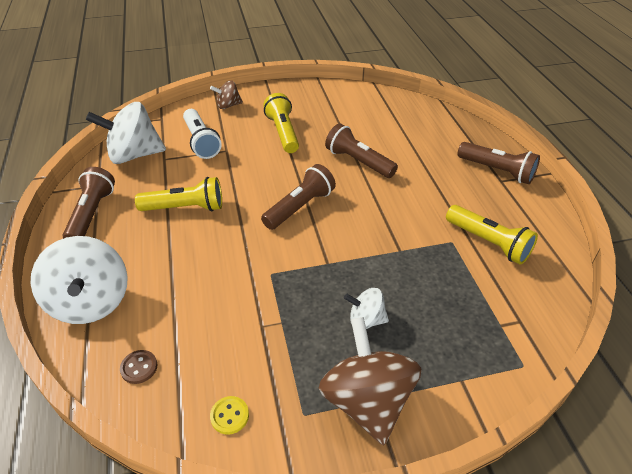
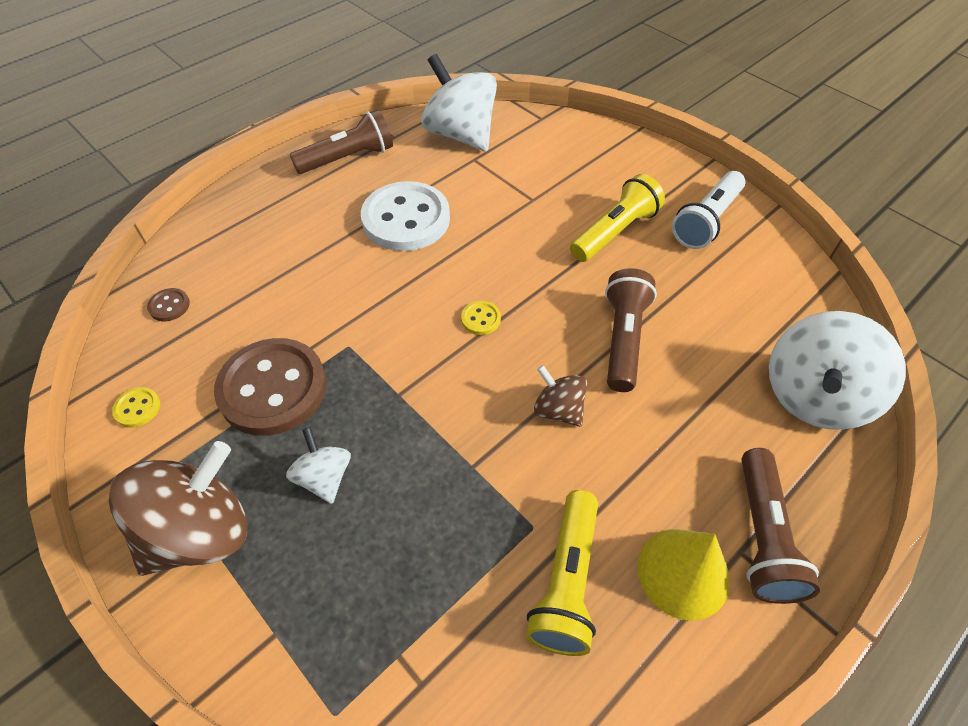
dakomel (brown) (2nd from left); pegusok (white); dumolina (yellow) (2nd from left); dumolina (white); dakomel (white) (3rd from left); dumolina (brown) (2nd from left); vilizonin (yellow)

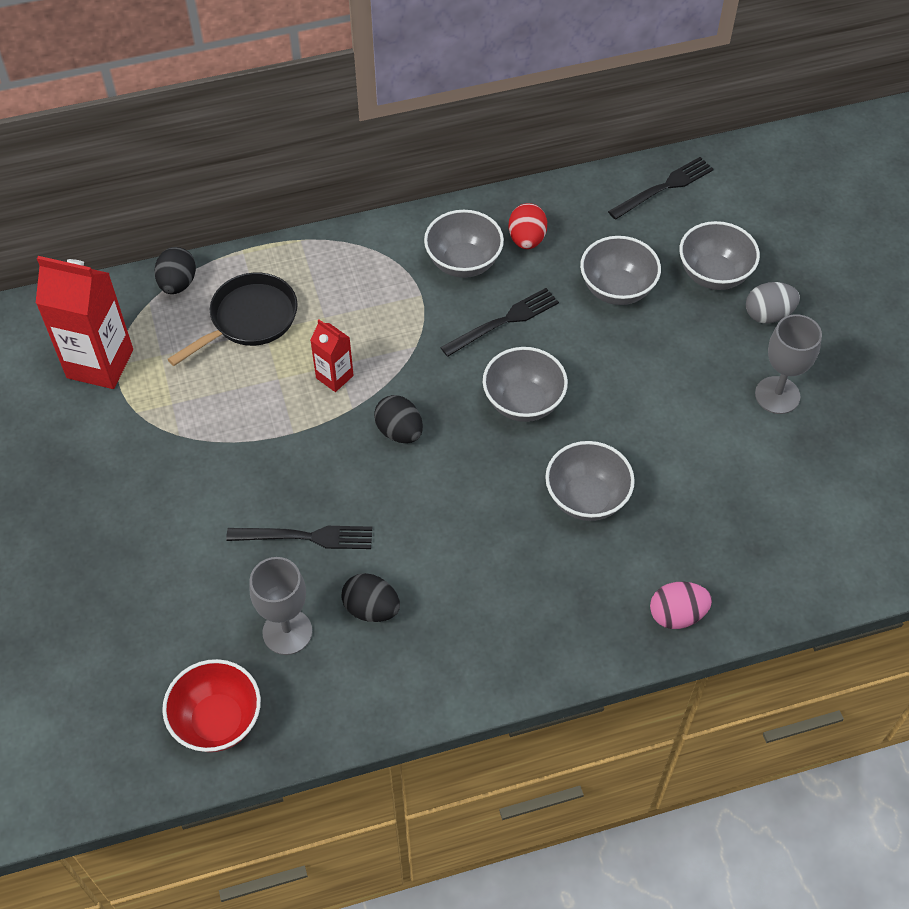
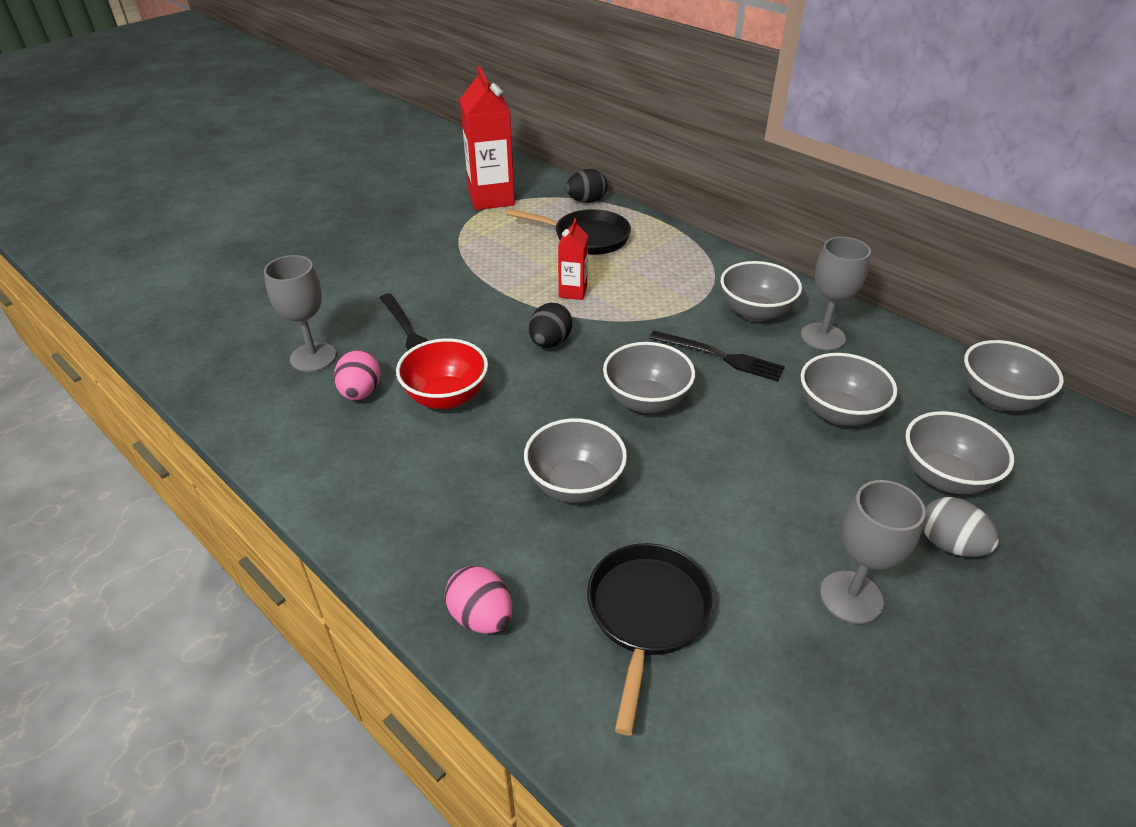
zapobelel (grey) (6th from left); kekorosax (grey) (2nd from left); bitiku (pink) (1st from left); zapobelel (red); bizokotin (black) (2nd from left)

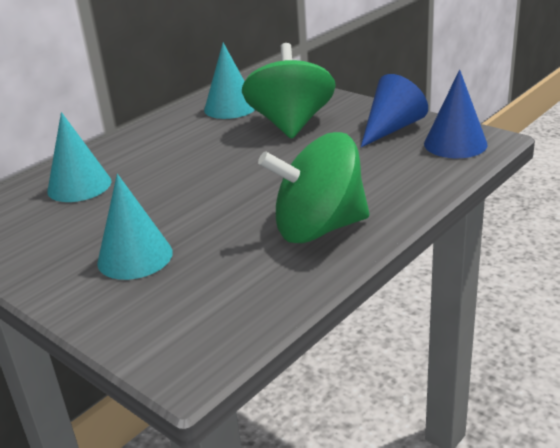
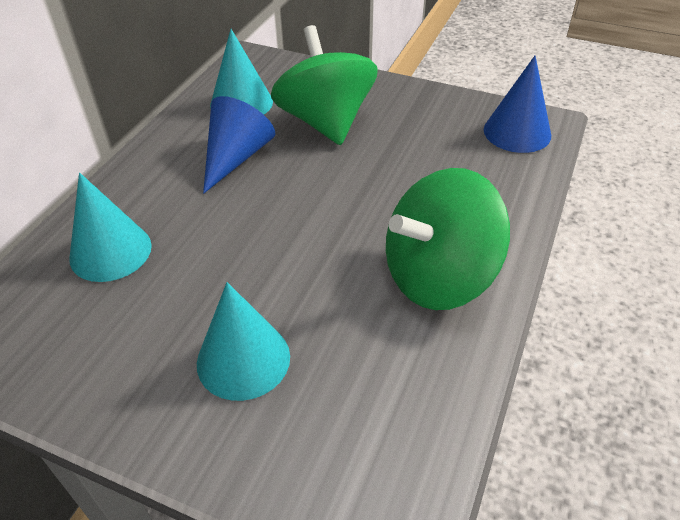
vilizonin (blue) (1st from left)

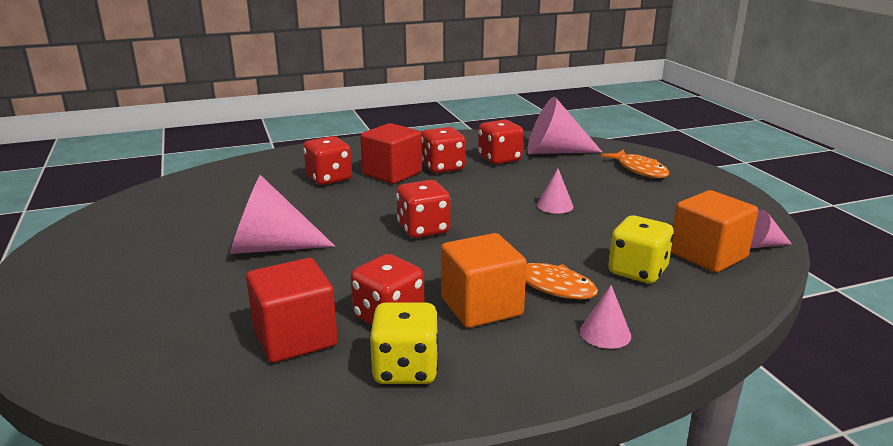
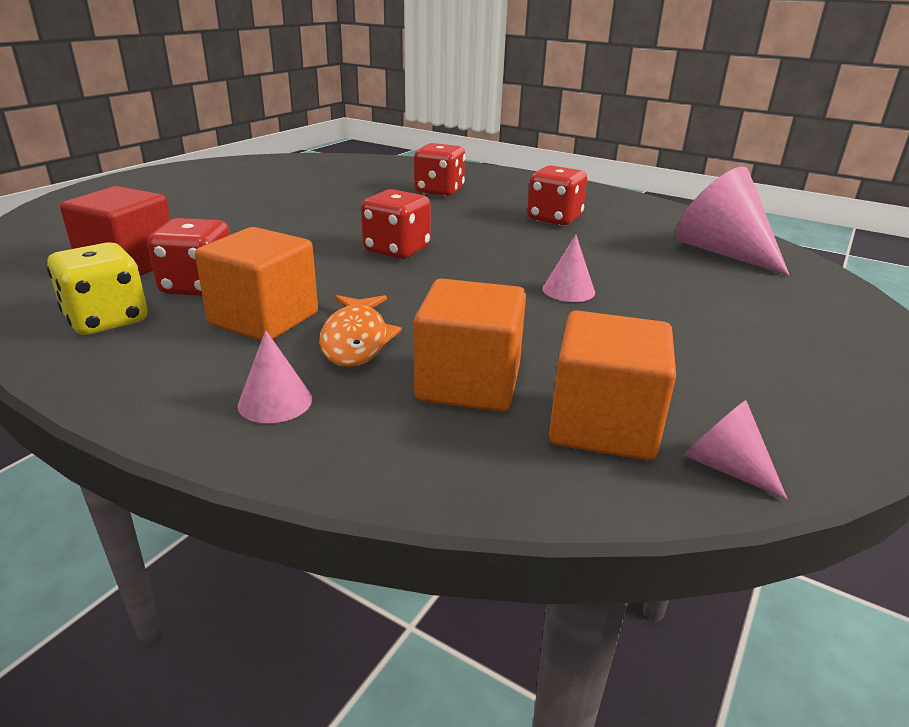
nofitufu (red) (5th from left in the first image); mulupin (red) (2nd from left in the first image); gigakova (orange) (2nd from left in the first image); vilizonin (pink) (1st from left in the first image); mulupin (orange) (2nd from left)

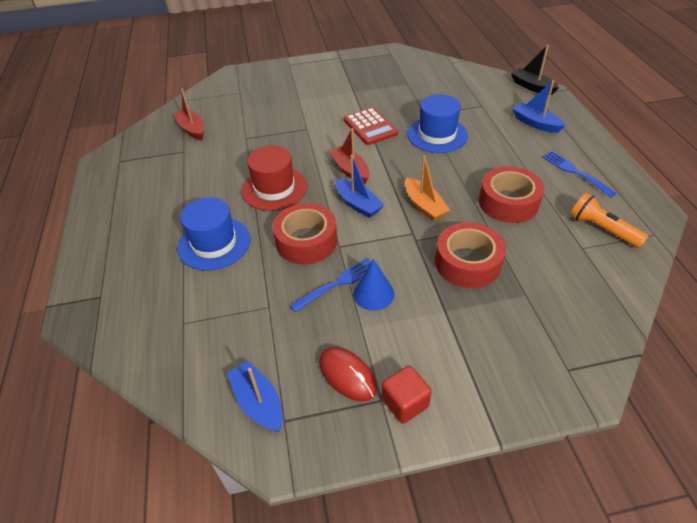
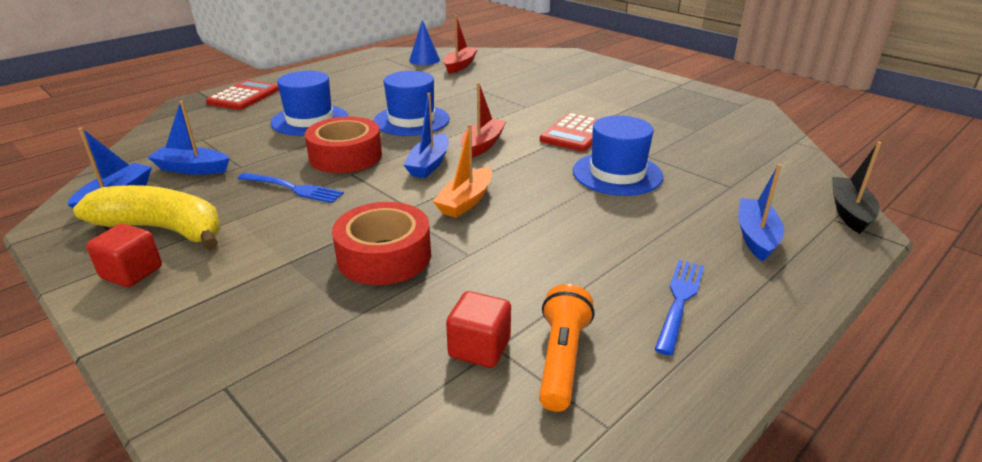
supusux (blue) (2nd from left); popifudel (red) (3rd from left in the first image); vilizonin (blue); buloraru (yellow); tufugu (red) (1st from left); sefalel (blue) (2nd from left); mulupin (red) (2nd from left)

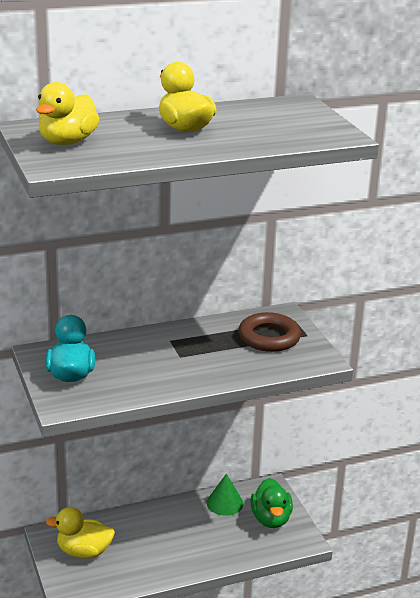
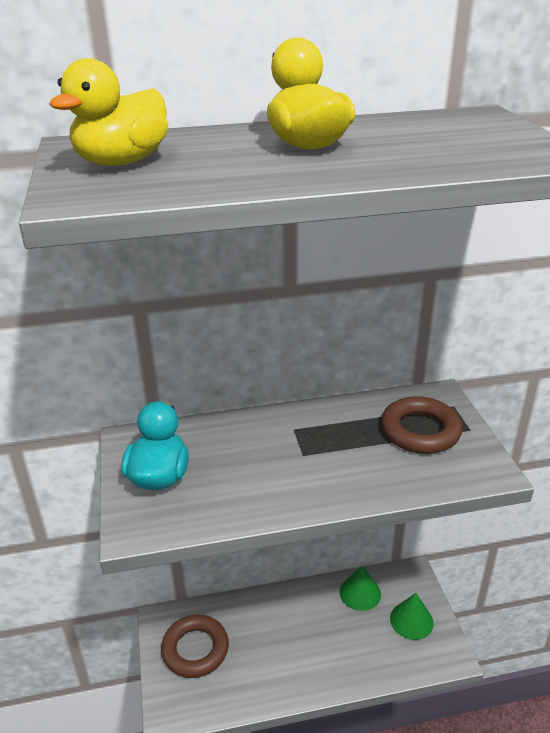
vilizonin (green) (2nd from left); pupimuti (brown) (1st from left)

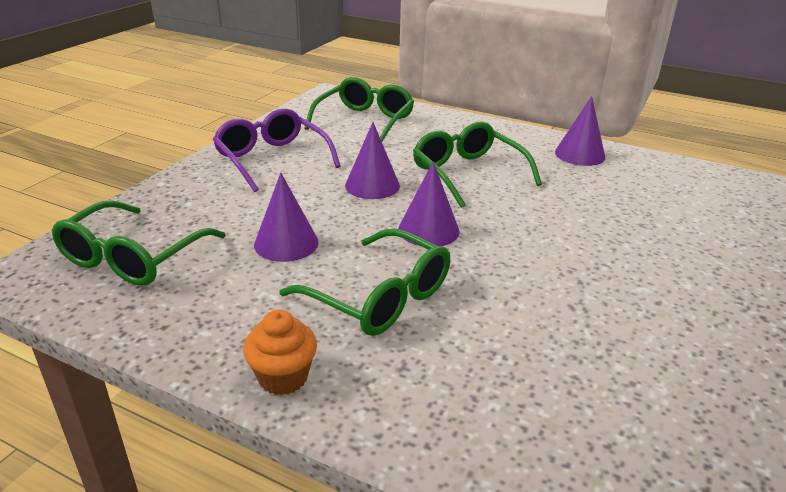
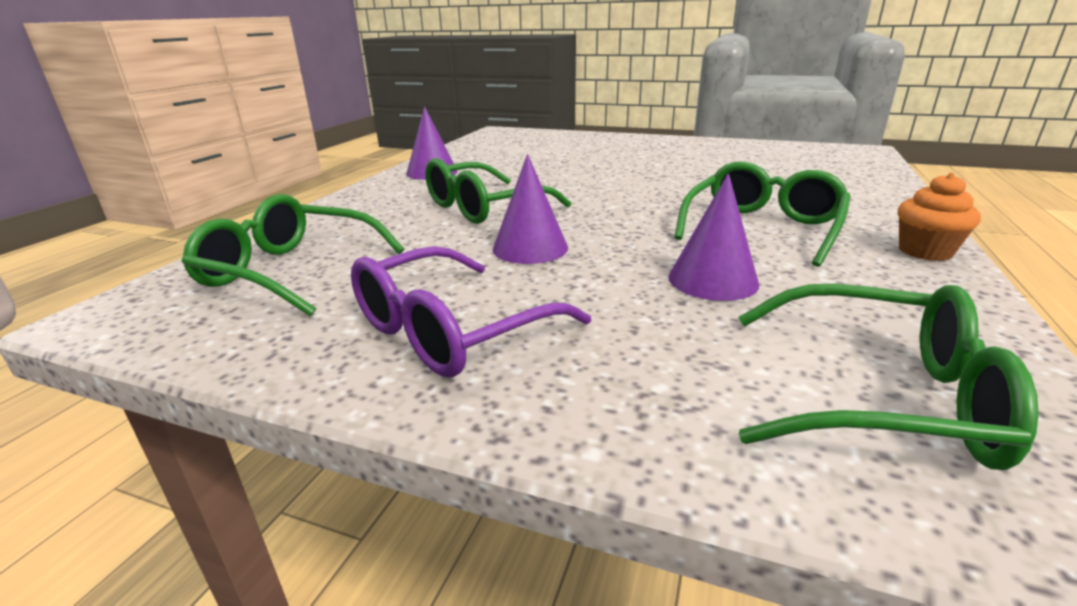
vilizonin (purple) (3rd from left in the first image)

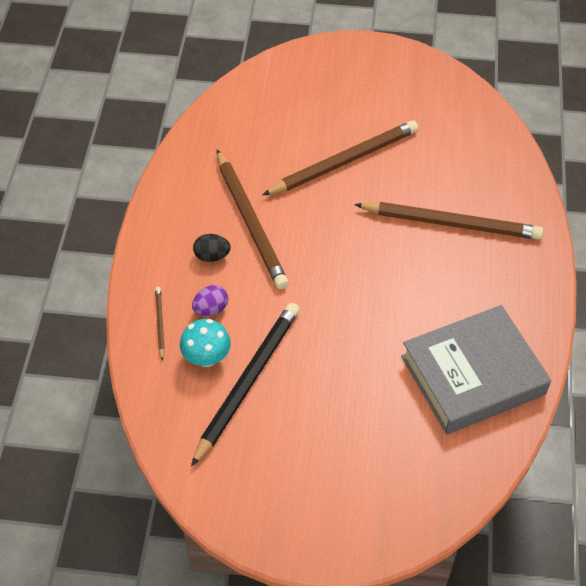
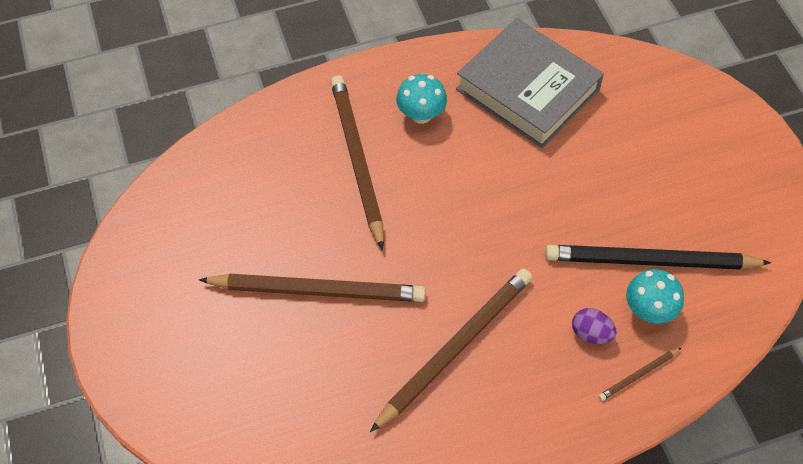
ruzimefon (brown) (1st from left); bitiku (black); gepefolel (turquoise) (1st from left)

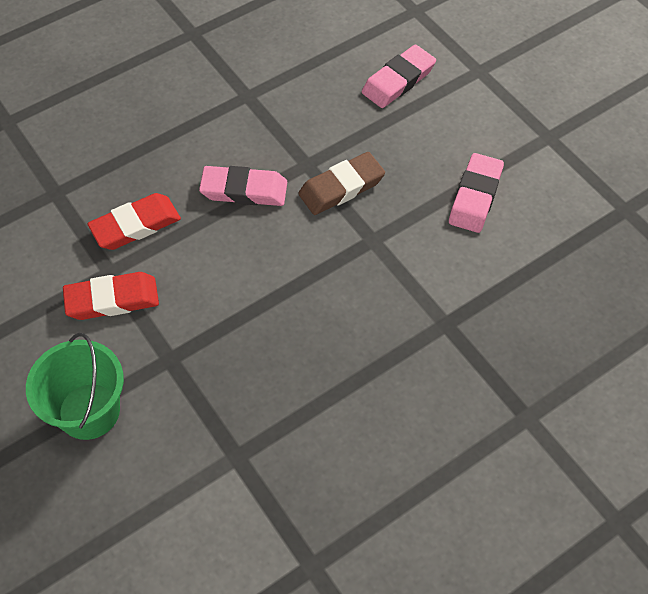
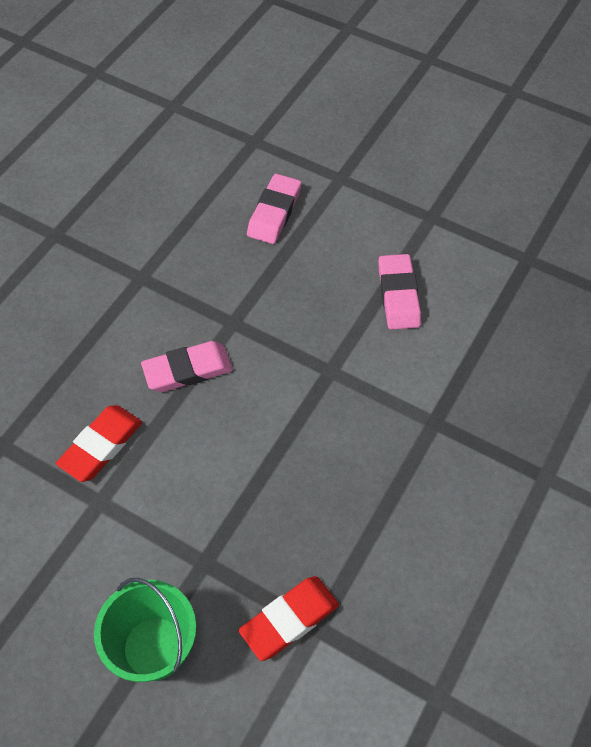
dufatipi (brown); dufatipi (red) (2nd from left)

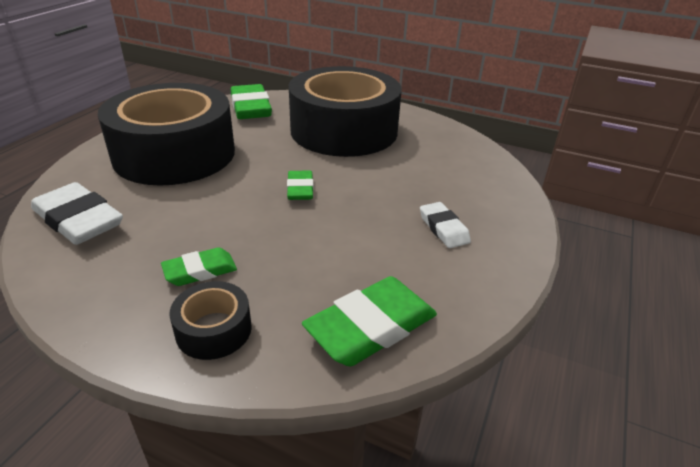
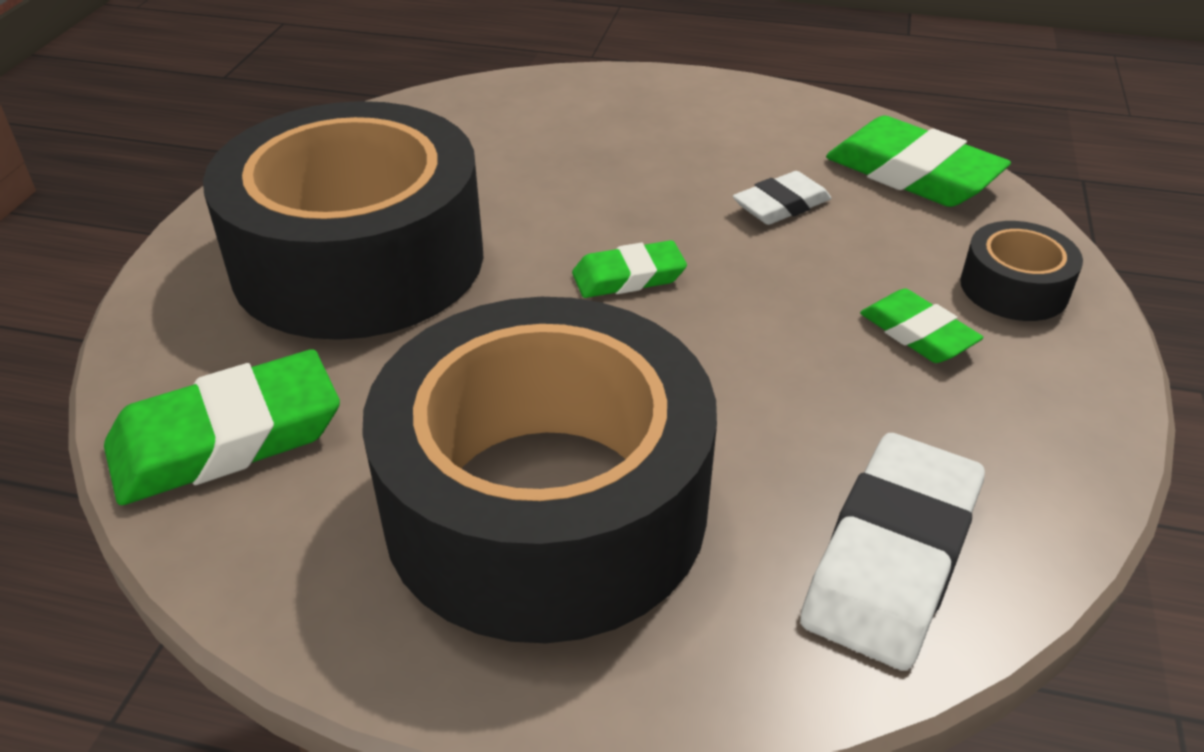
dufatipi (white) (1st from left)

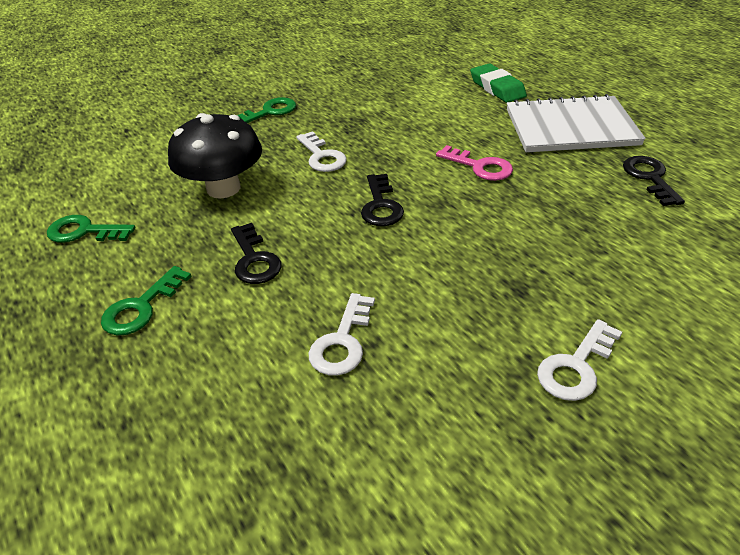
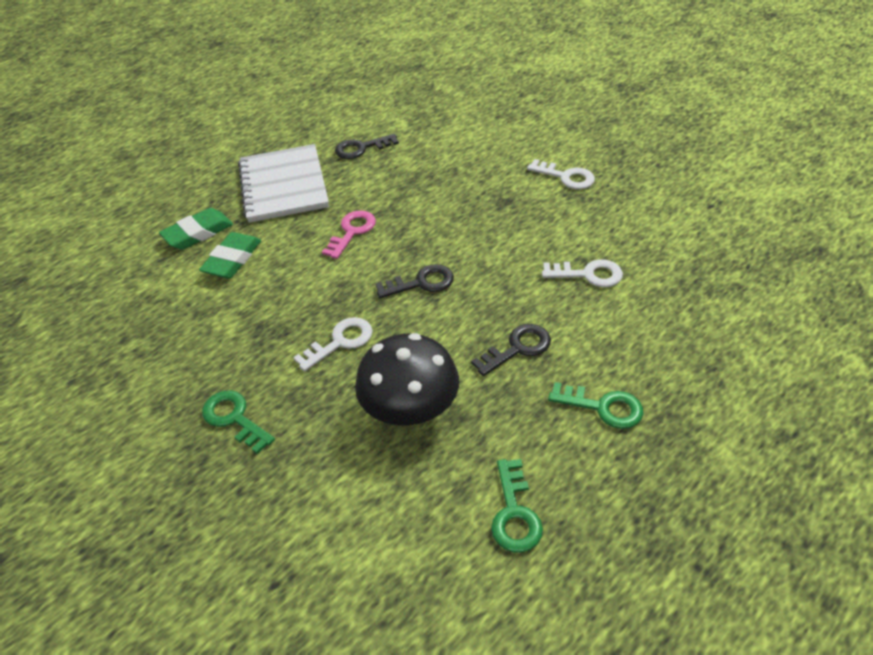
dufatipi (green) (2nd from left)

